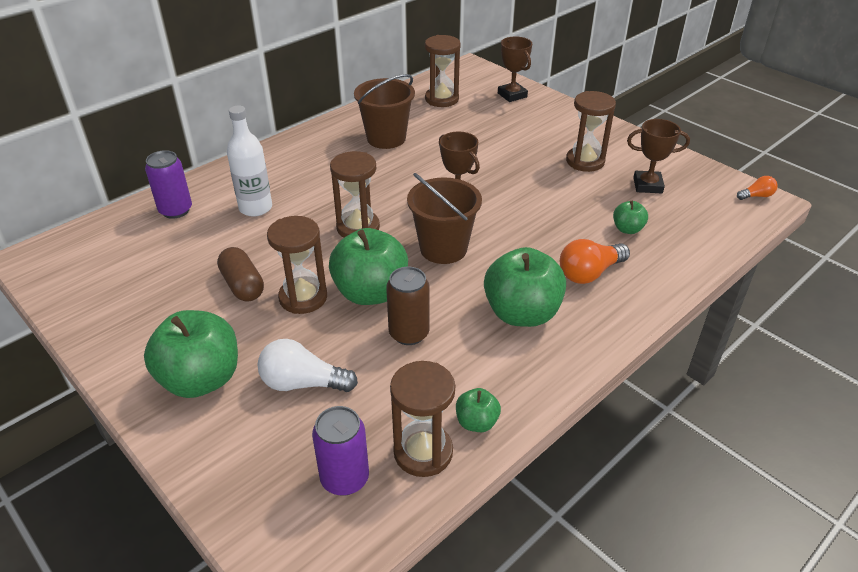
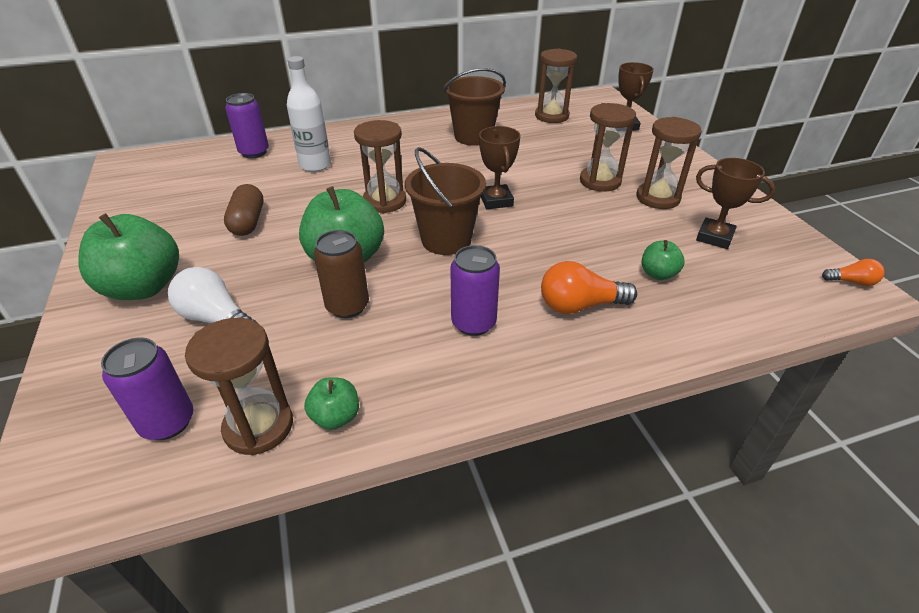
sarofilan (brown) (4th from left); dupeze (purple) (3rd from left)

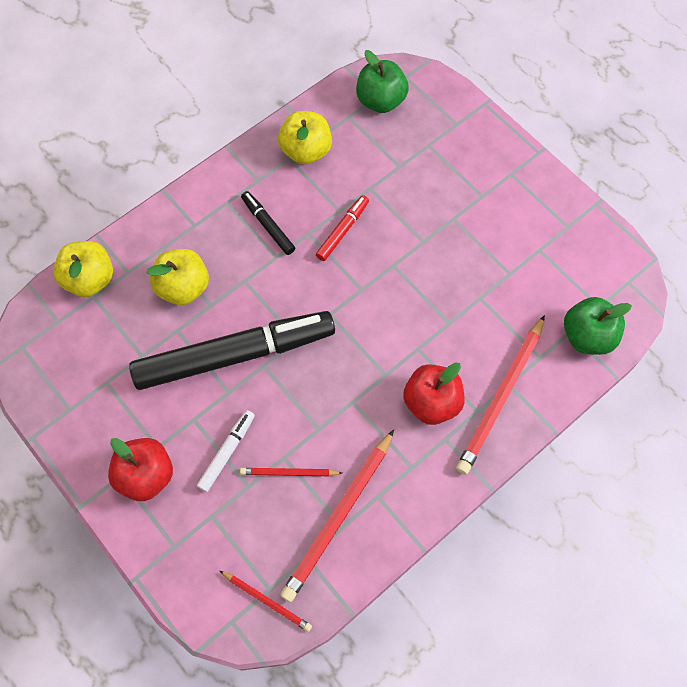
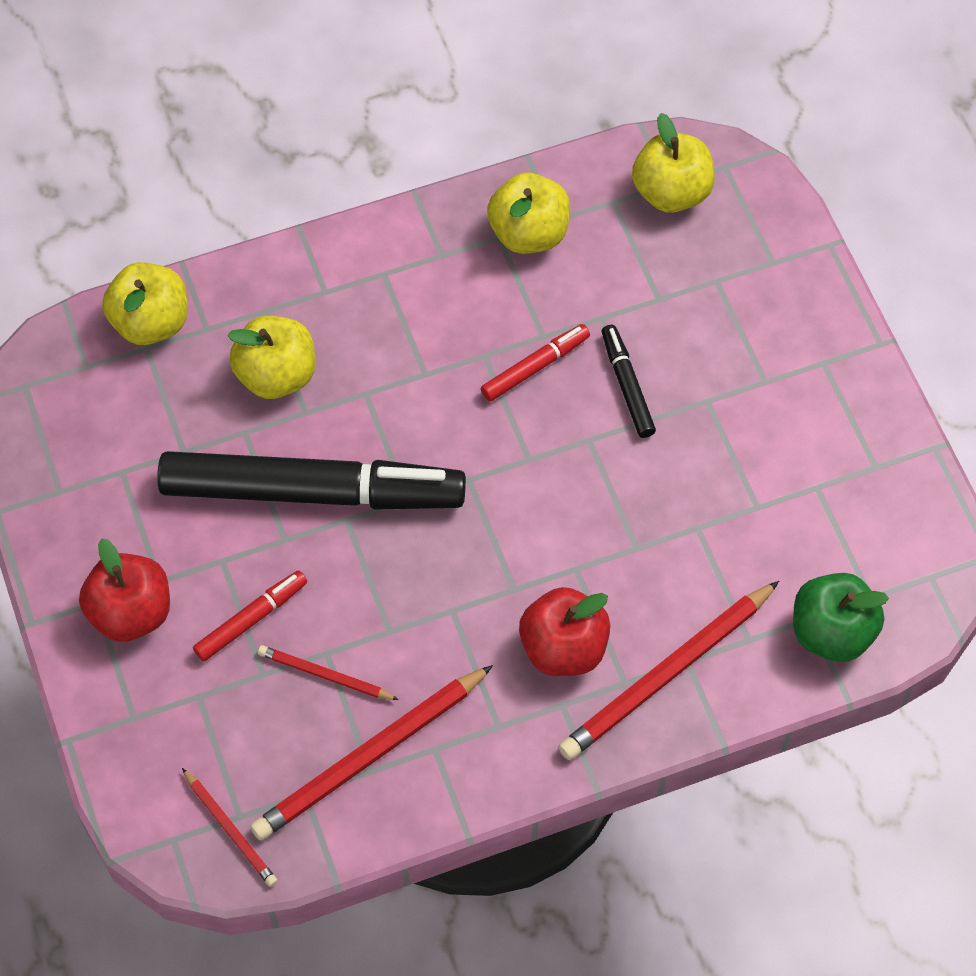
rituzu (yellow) (4th from left); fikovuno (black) (2nd from left); fikovuno (red) (1st from left)

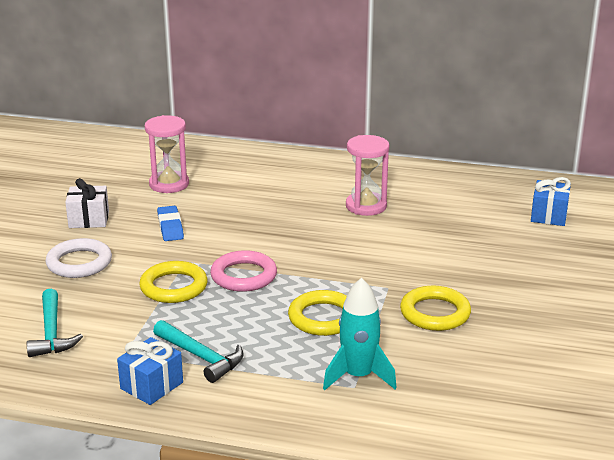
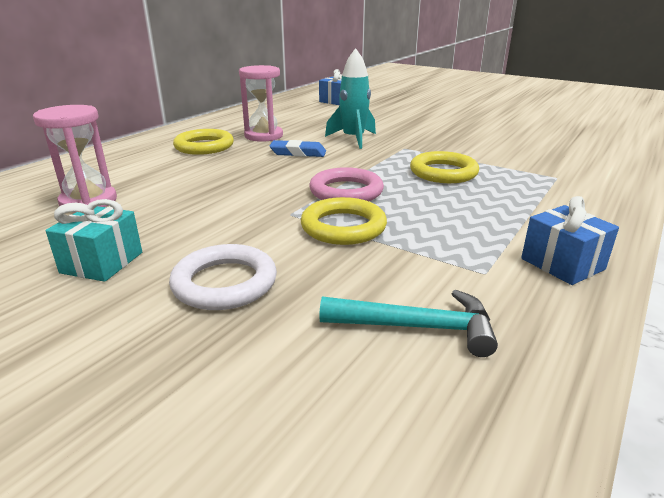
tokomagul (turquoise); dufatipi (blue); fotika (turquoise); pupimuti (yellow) (1st from left); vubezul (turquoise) (2nd from left in the first image)

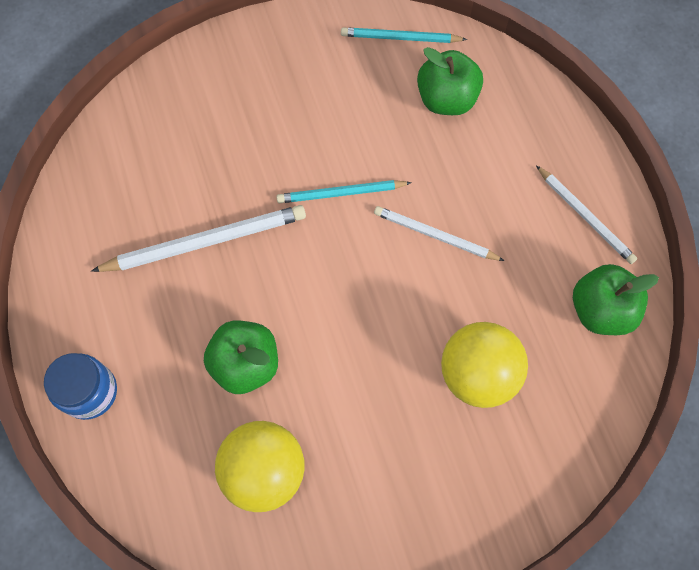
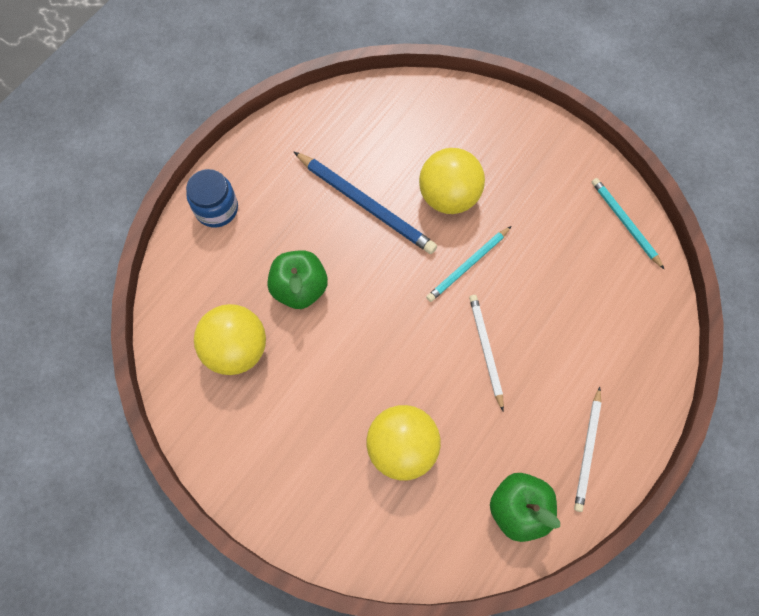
rituzu (green) (2nd from left in the first image); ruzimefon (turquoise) (1st from left); ruzimefon (blue); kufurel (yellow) (3rd from left)

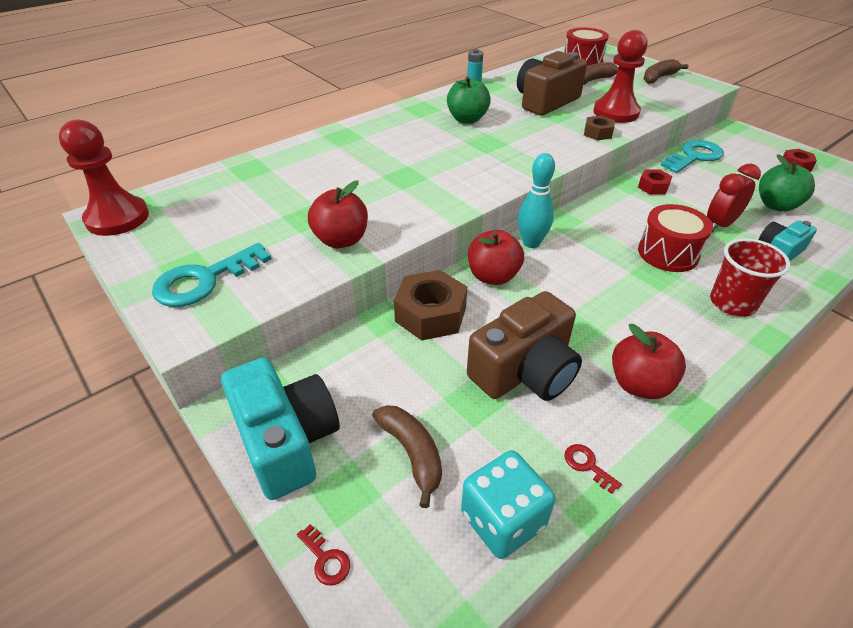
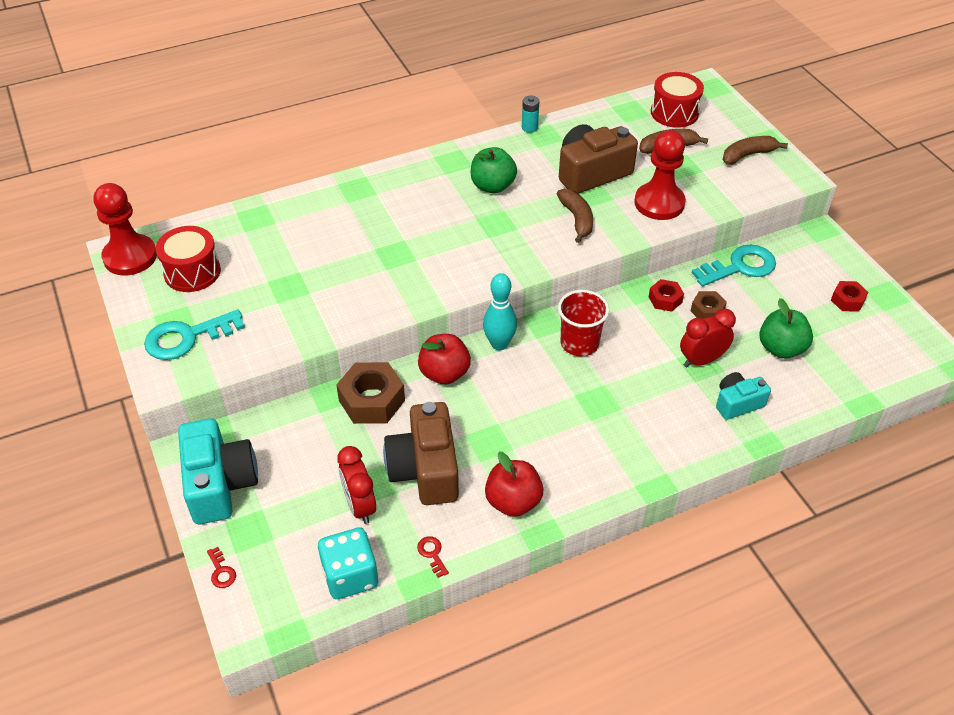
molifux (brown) (2nd from left); rituzu (red) (1st from left in the first image); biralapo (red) (1st from left); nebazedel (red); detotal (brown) (1st from left); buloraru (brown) (1st from left); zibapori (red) (1st from left)

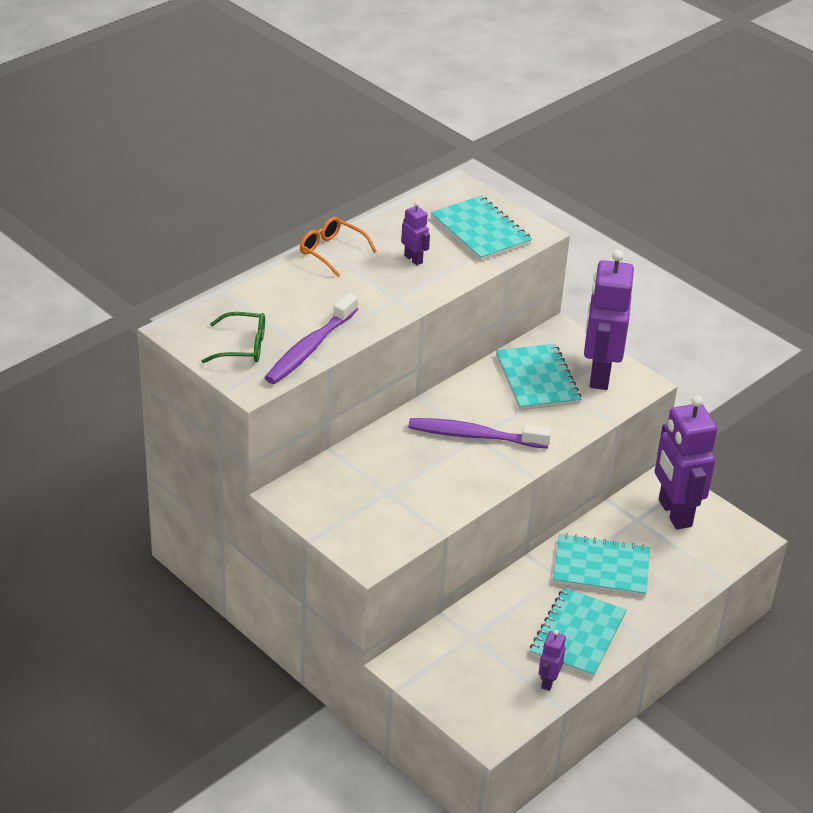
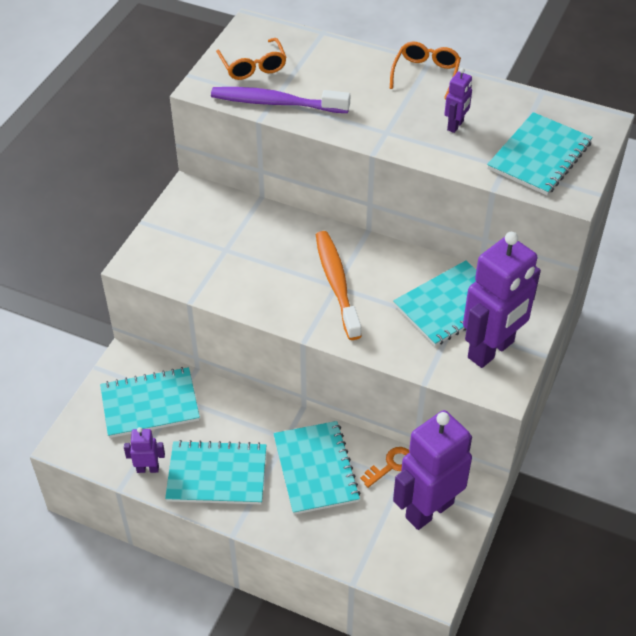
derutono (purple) (4th from left); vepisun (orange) (1st from left); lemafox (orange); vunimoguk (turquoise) (1st from left); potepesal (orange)

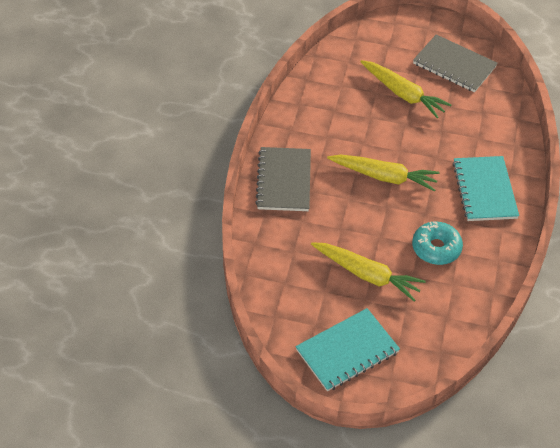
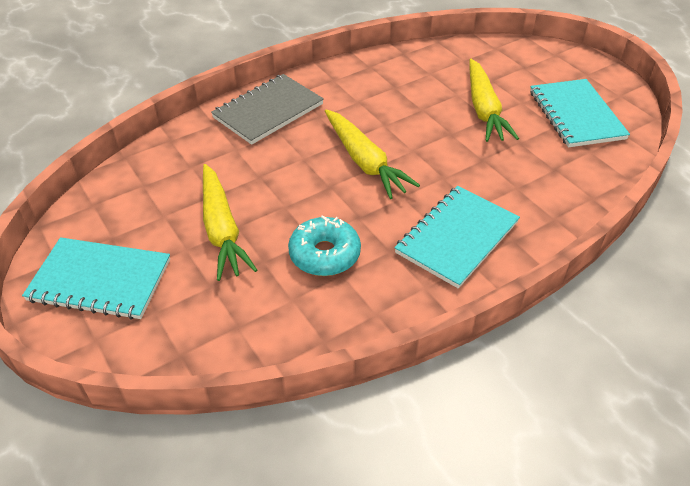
vunimoguk (turquoise) (3rd from left)

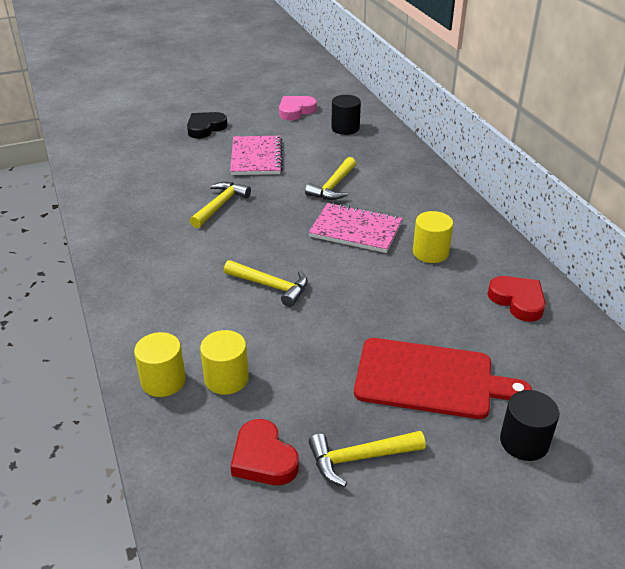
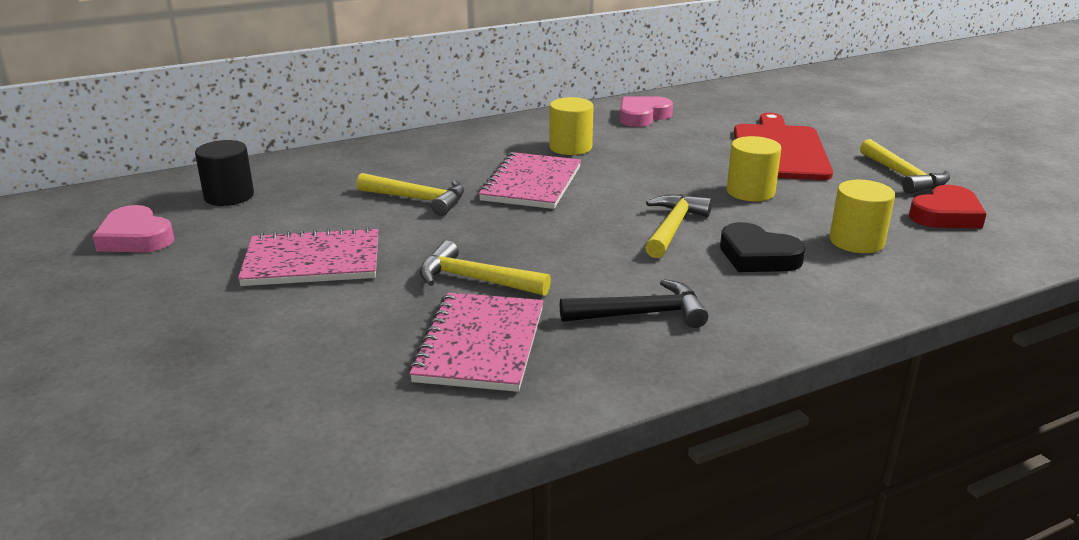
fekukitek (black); fekukitek (pink) (2nd from left); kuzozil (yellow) (2nd from left); kuzozil (black) (2nd from left in the first image); vubezul (black); vunimoguk (pink) (2nd from left)

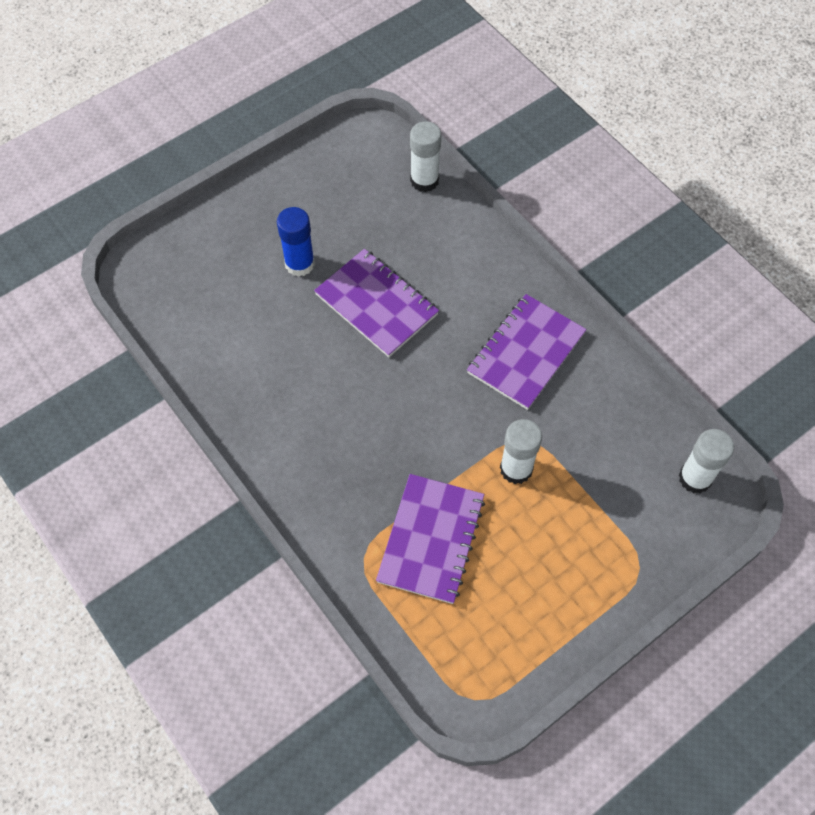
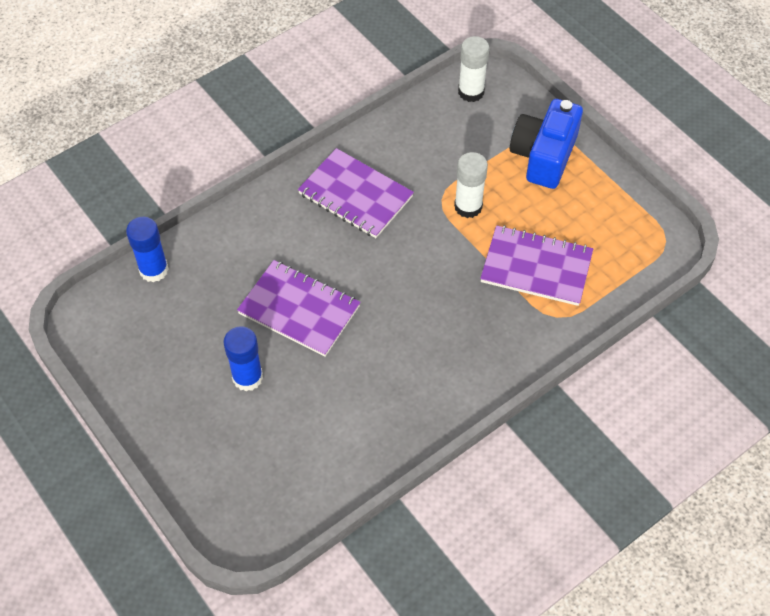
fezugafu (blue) (1st from left); vunimoguk (purple) (1st from left); detotal (blue)

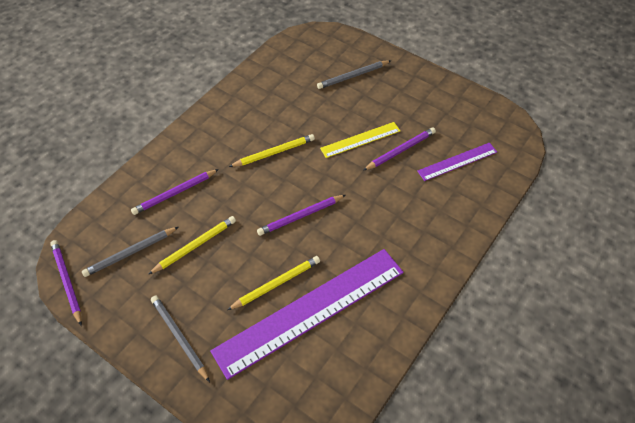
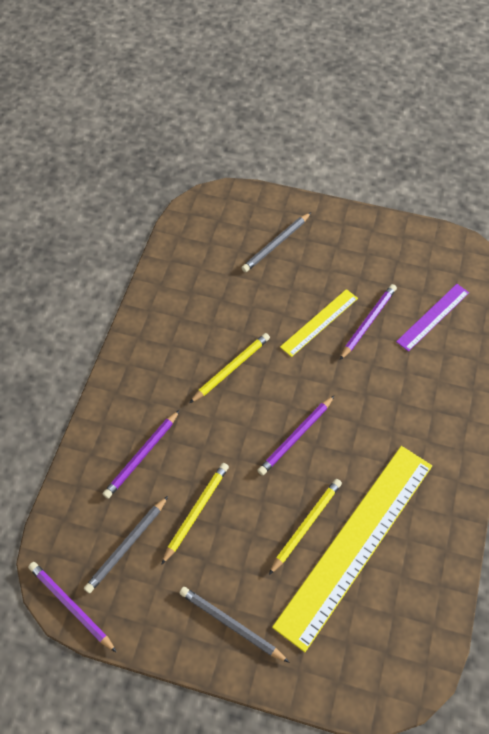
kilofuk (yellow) (2nd from left)

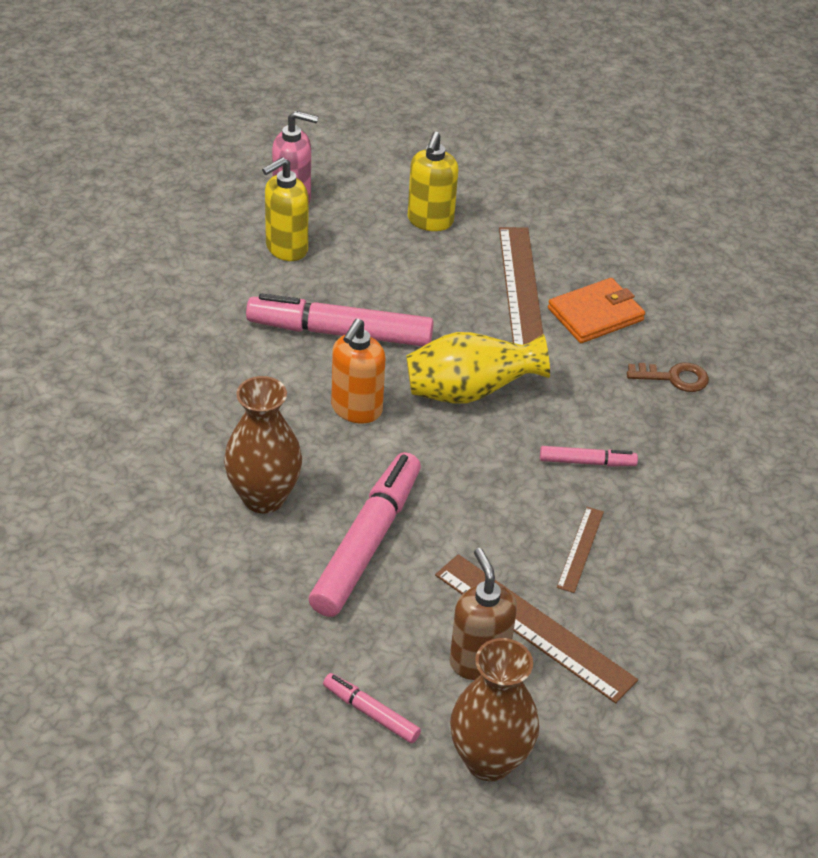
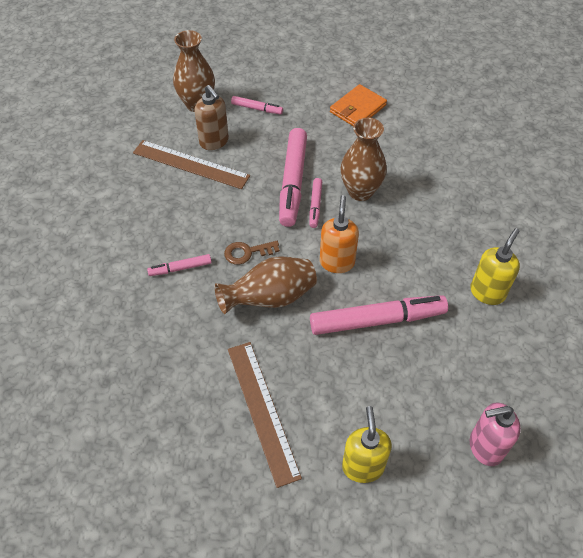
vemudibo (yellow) (2nd from left); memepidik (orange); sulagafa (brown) (2nd from left); potepesal (brown); kilofuk (brown) (3rd from left in the first image); fikovuno (pink) (4th from left)

